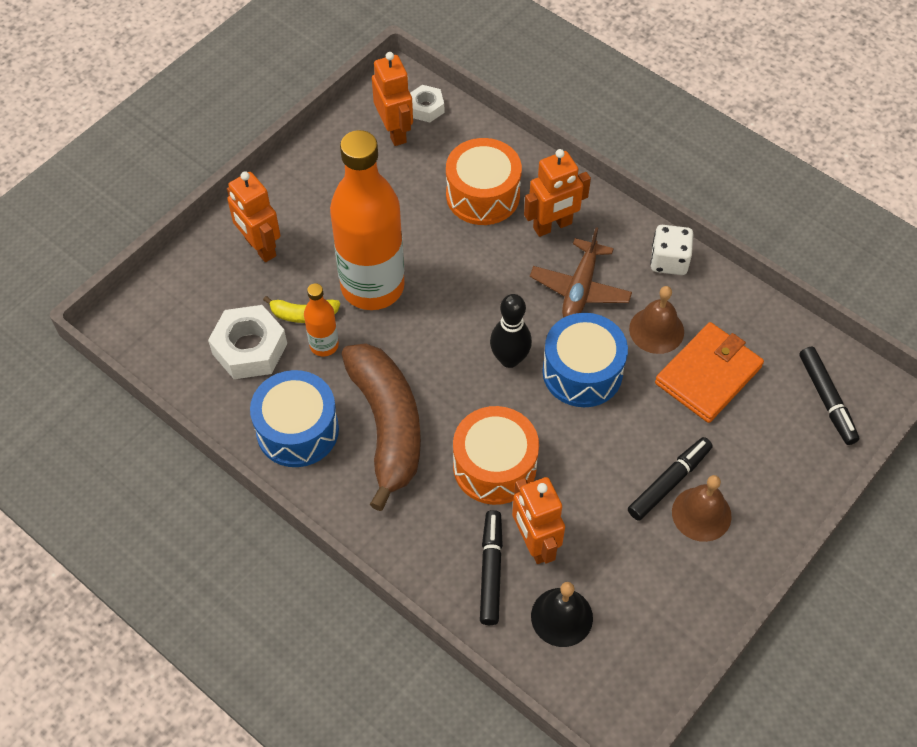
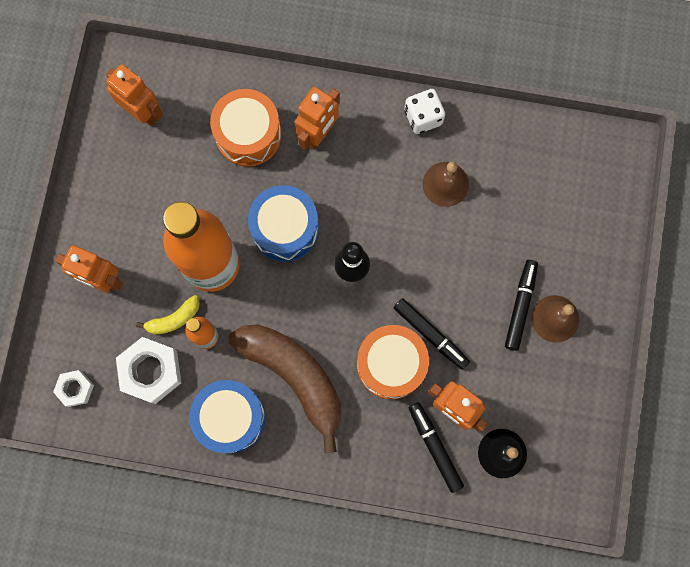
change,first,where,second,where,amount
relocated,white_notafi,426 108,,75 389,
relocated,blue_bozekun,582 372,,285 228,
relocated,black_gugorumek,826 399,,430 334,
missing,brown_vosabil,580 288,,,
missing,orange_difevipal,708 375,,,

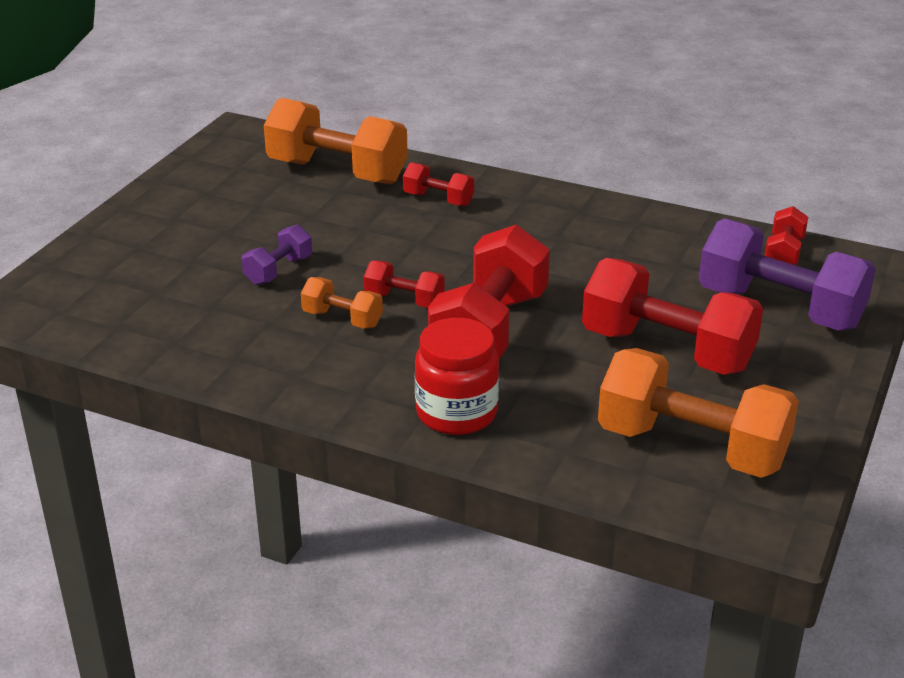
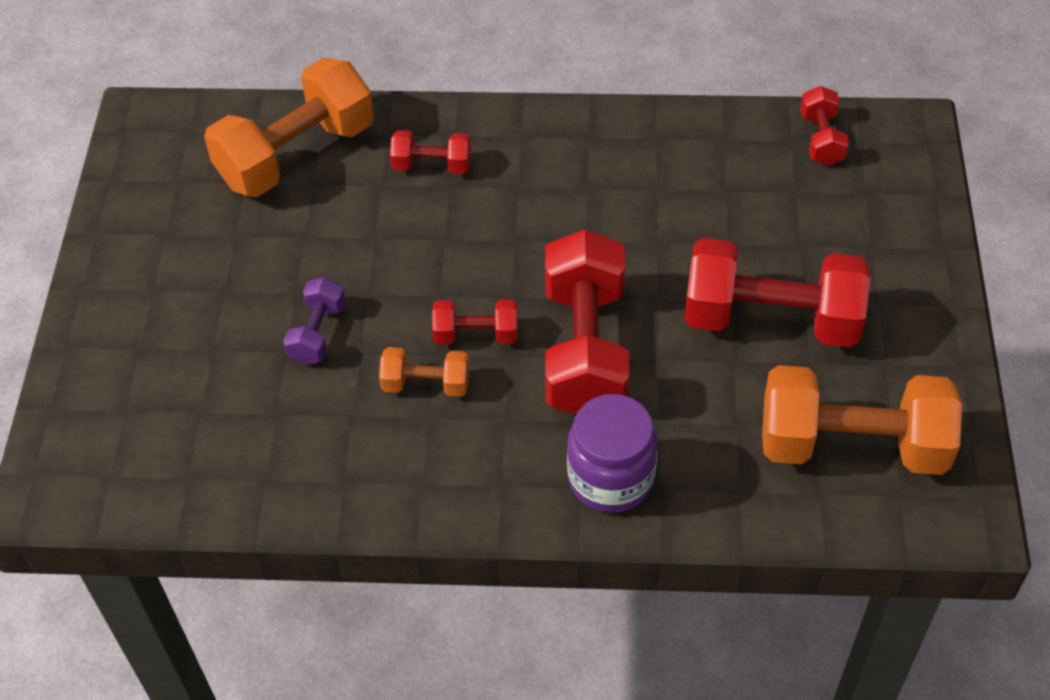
change,first,where,second,where,amount
spun,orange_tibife,337 172,,296 154,45 degrees counterclockwise
colour,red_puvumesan,456 413,purple_puvumesan,610 478,
missing,purple_tibife,779 308,,,

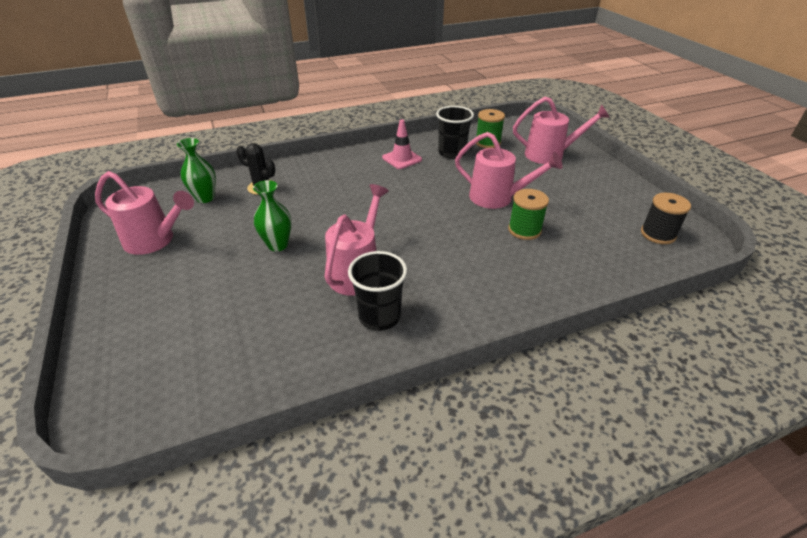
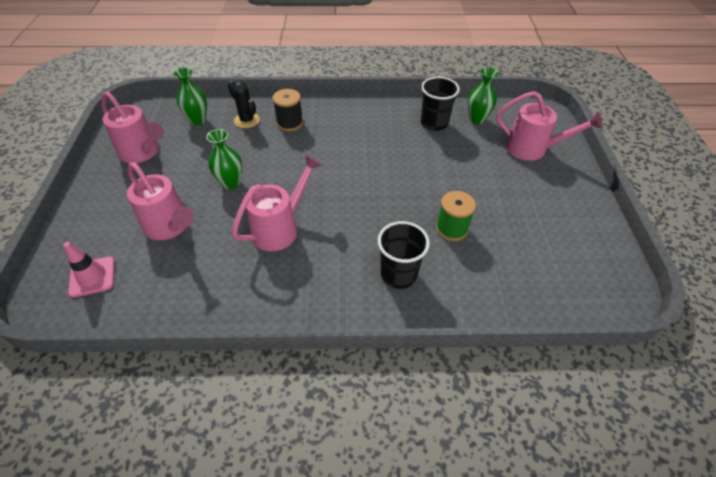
change,first,where,second,where,amount
relocated,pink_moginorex,402 159,,92 277,
relocated,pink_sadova,498 198,,170 227,
relocated,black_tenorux,658 234,,289 123,
relocated,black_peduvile,379 316,,398 274,
exchanged,green_tenorux,488 142,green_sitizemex,477 119,

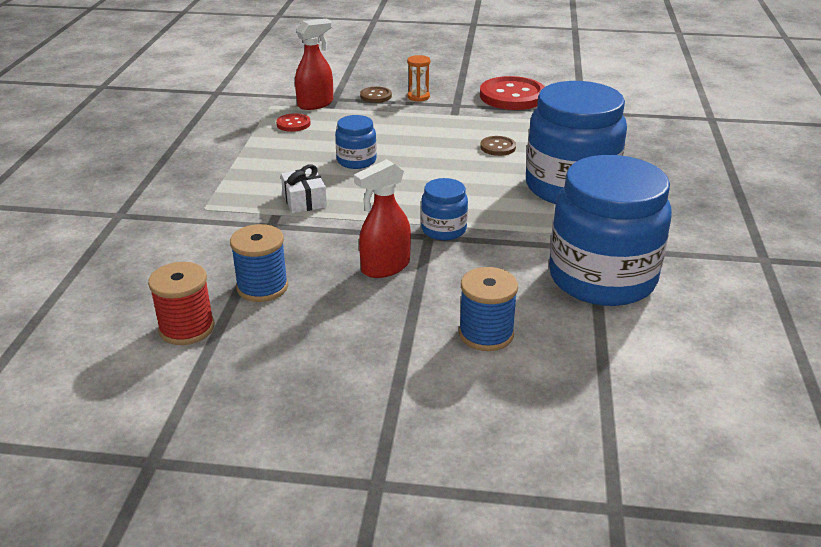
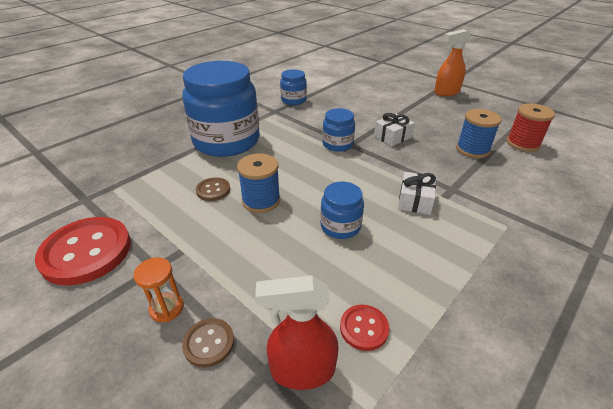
change,first,where,second,where,amount
relocated,blue_tenorux,486 334,,261 201,
size,blue_puvumesan,602 278,,293 100,x0.46
exchanged,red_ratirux,385 267,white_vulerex,392 137,
appeared,,,orange_ratirux,446 92,

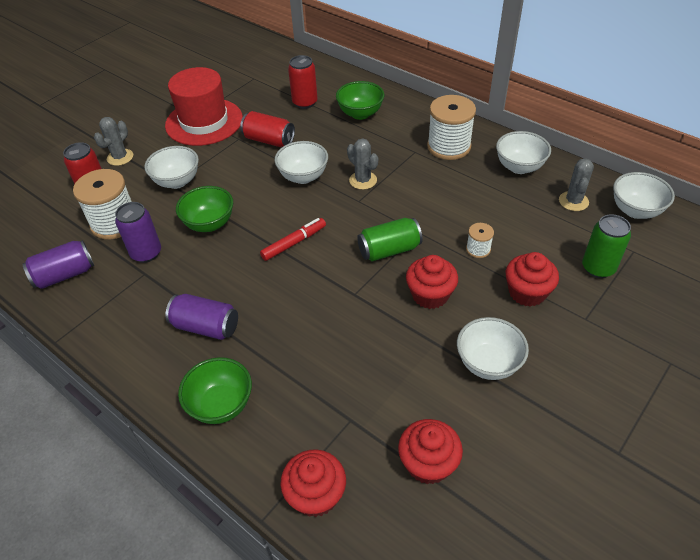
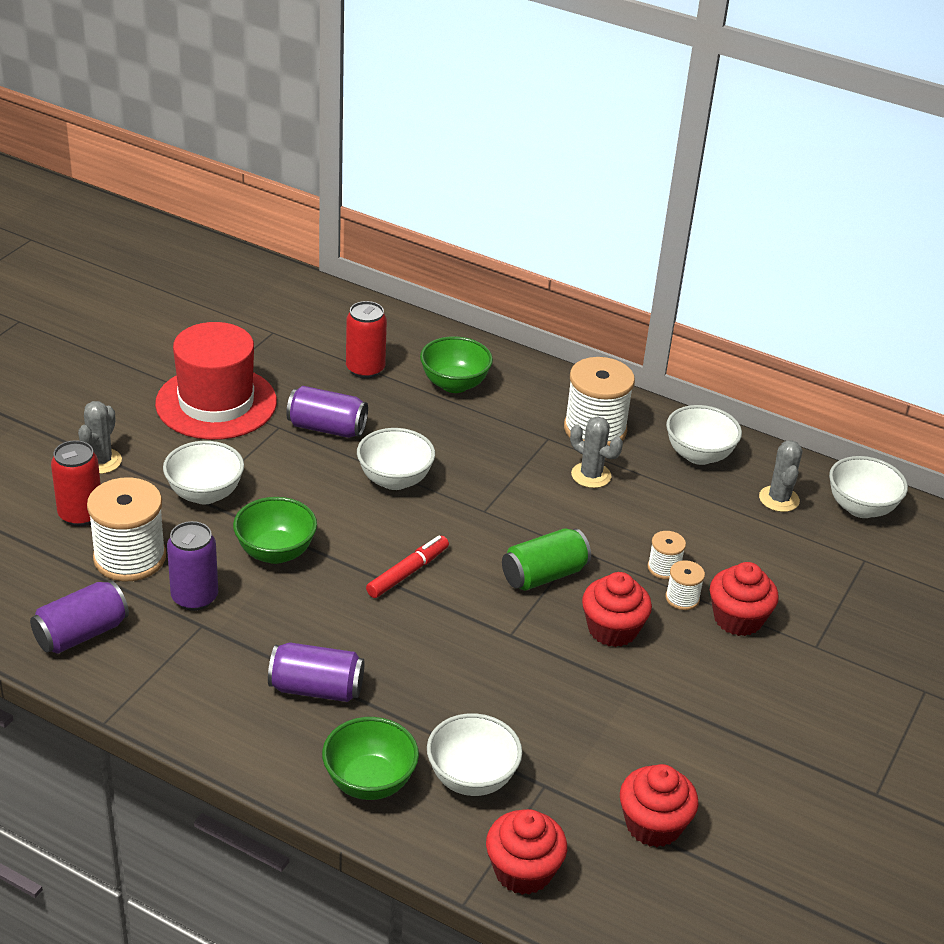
change,first,where,second,where,amount
colour,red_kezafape,269 140,purple_kezafape,327 428,
relocated,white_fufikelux,488 363,,471 778,
relocated,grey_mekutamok,363 180,,591 475,
appeared,,,white_tenorux,682 598,
missing,green_kezafape,598 268,,,

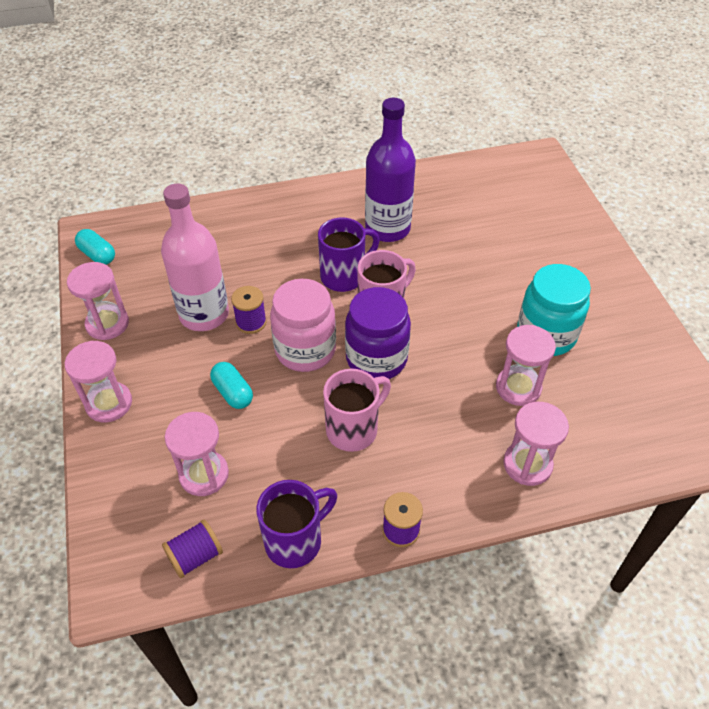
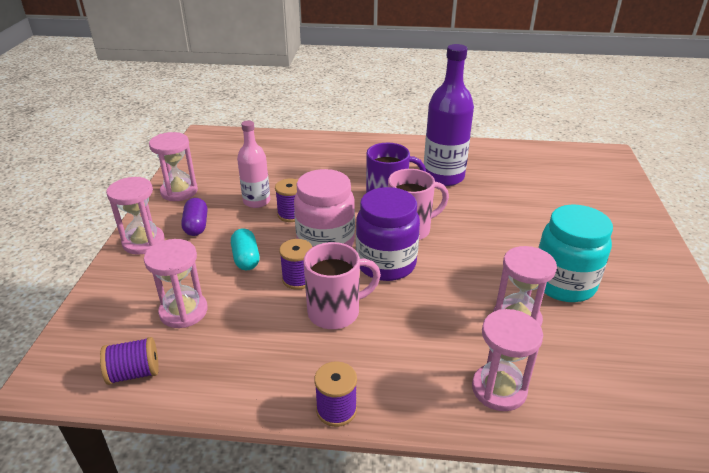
change,first,where,second,where,amount
appeared,,,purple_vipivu,196 225,
size,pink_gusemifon,204 314,,256 201,x0.62
appeared,,,purple_tenorux,298 279,
missing,turquoise_vipivu,97 255,,,
missing,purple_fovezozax,295 541,,,

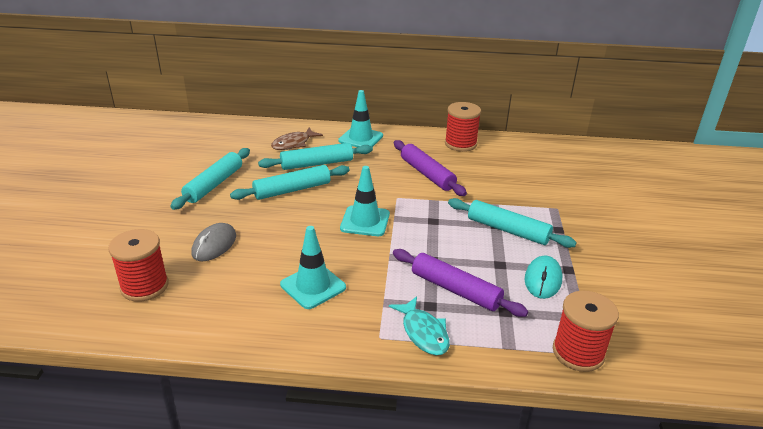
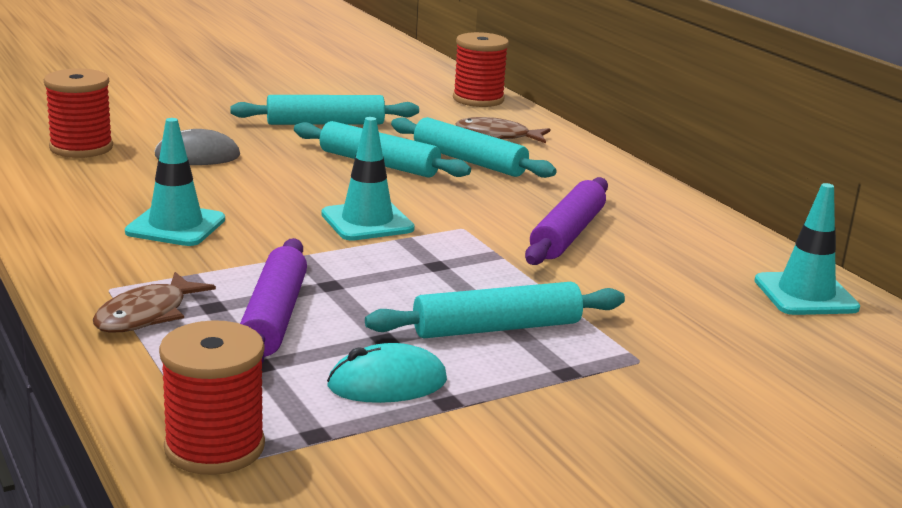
change,first,where,second,where,amount
colour,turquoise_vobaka,423 332,brown_vobaka,147 315,
spun,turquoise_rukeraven,508 230,,497 328,75 degrees clockwise
relocated,red_tenorux,460 144,,478 99,
relocated,turquoise_moginorex,361 138,,805 294,

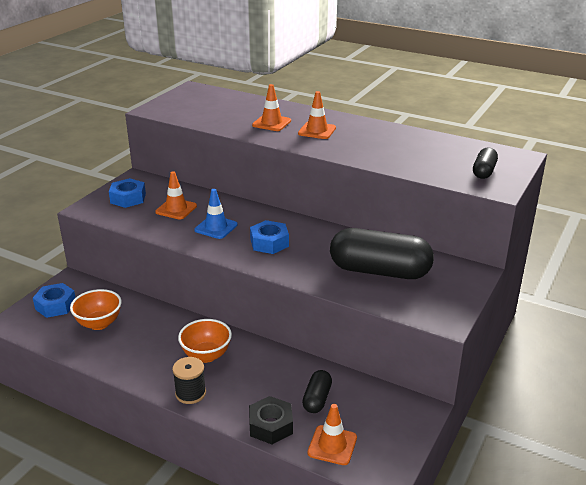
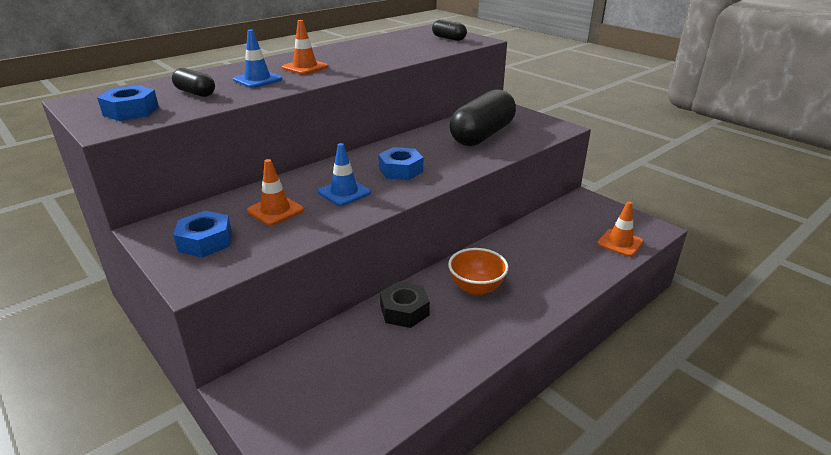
change,first,where,second,where,amount
relocated,blue_notafi,55 305,,131 111,
relocated,black_vipivu,317 399,,195 93,
colour,orange_moginorex,271 123,blue_moginorex,257 80,
relocated,black_notafi,271 425,,404 310,
missing,orange_fufikelux,99 323,,,
missing,black_tenorux,190 393,,,

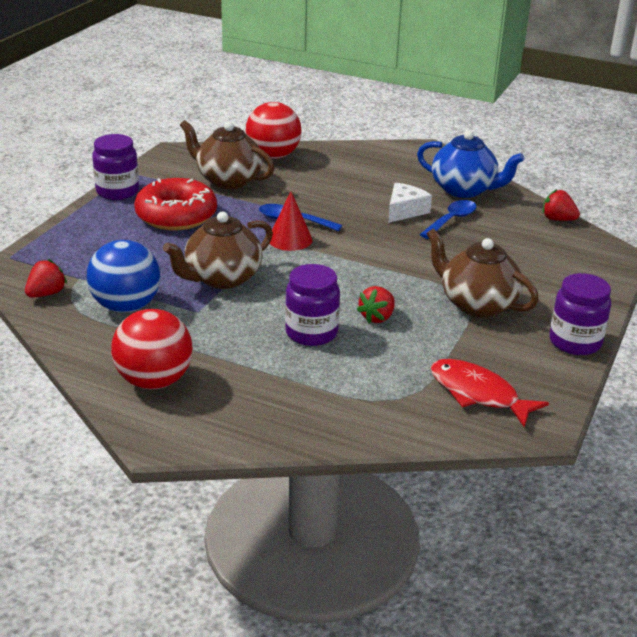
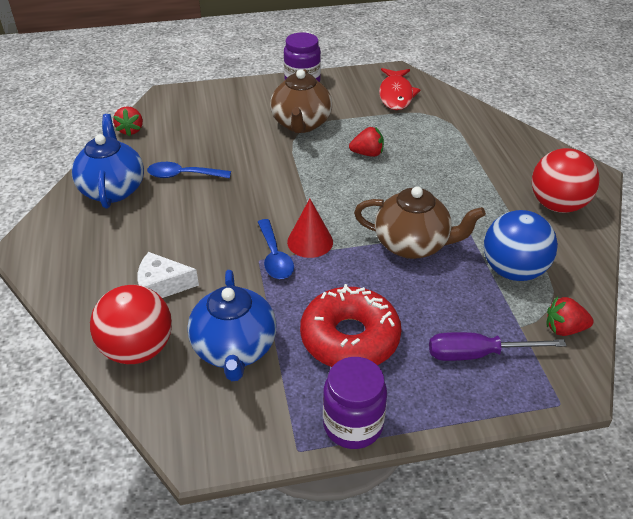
change,first,where,second,where,amount
relocated,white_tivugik,405 211,,162 285,
colour,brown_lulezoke,228 180,blue_lulezoke,234 349,
appeared,,,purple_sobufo,477 354,
missing,purple_puvumesan,311 333,,,

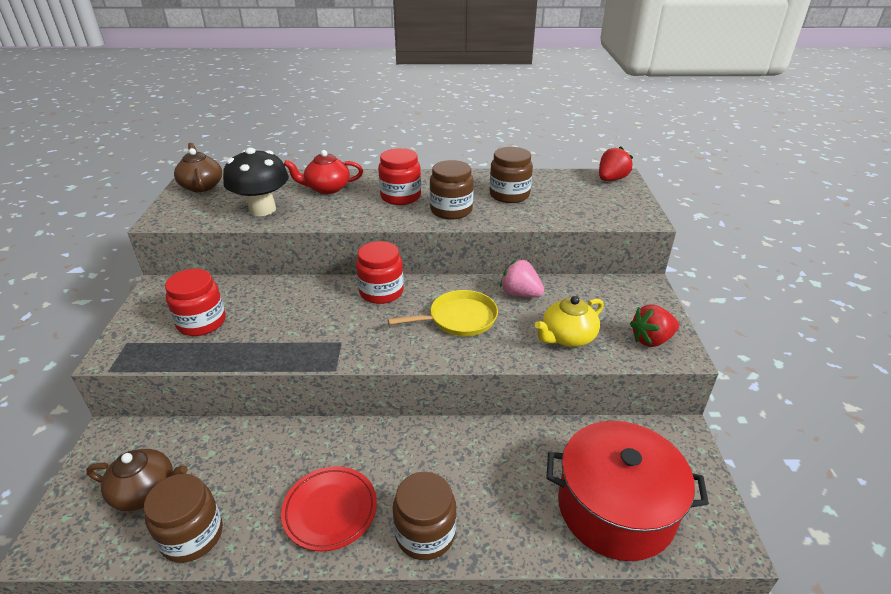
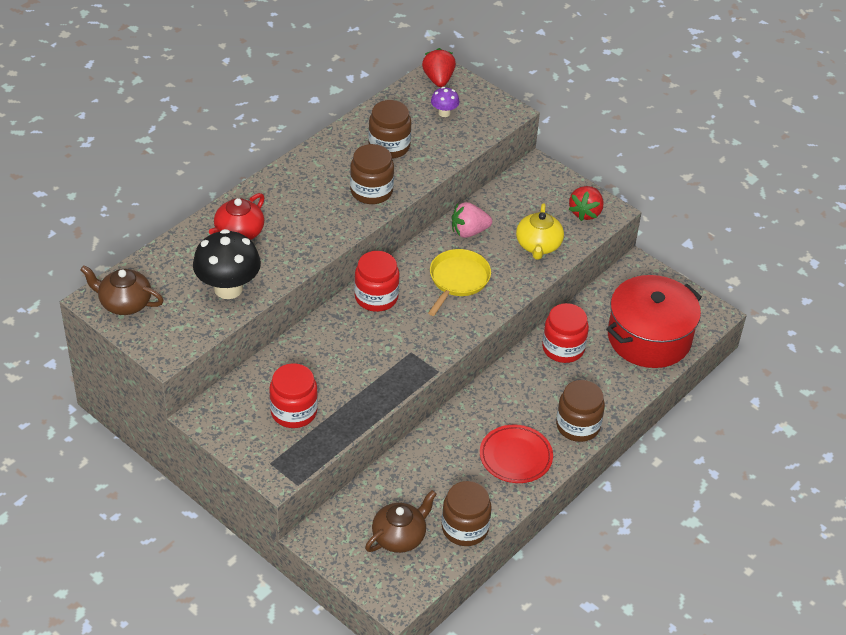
change,first,where,second,where,amount
appeared,,,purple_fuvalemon,444 113,
relocated,red_puvumesan,400 197,,563 348,

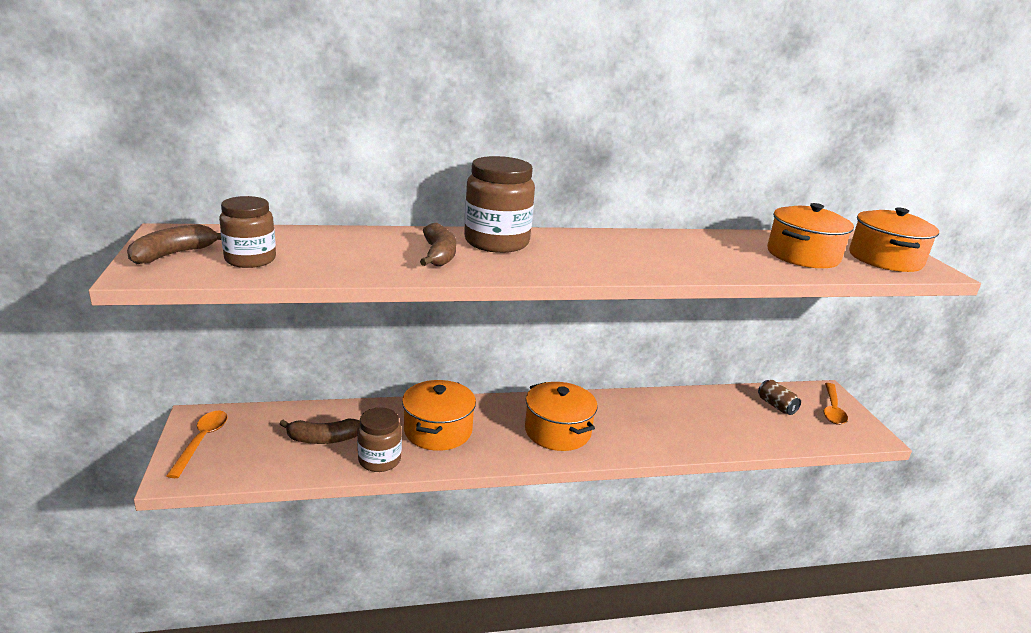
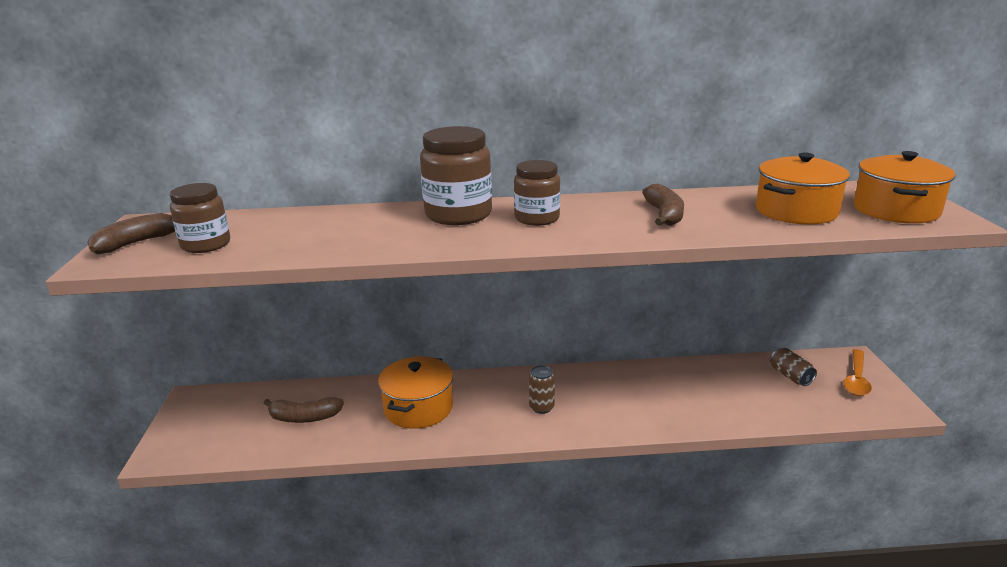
change,first,where,second,where,amount
relocated,brown_puvumesan,379 460,,537 218,
exchanged,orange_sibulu,557 431,brown_kezafape,541 407,
relocated,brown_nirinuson,439 255,,664 215,
missing,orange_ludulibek,202 441,,,

